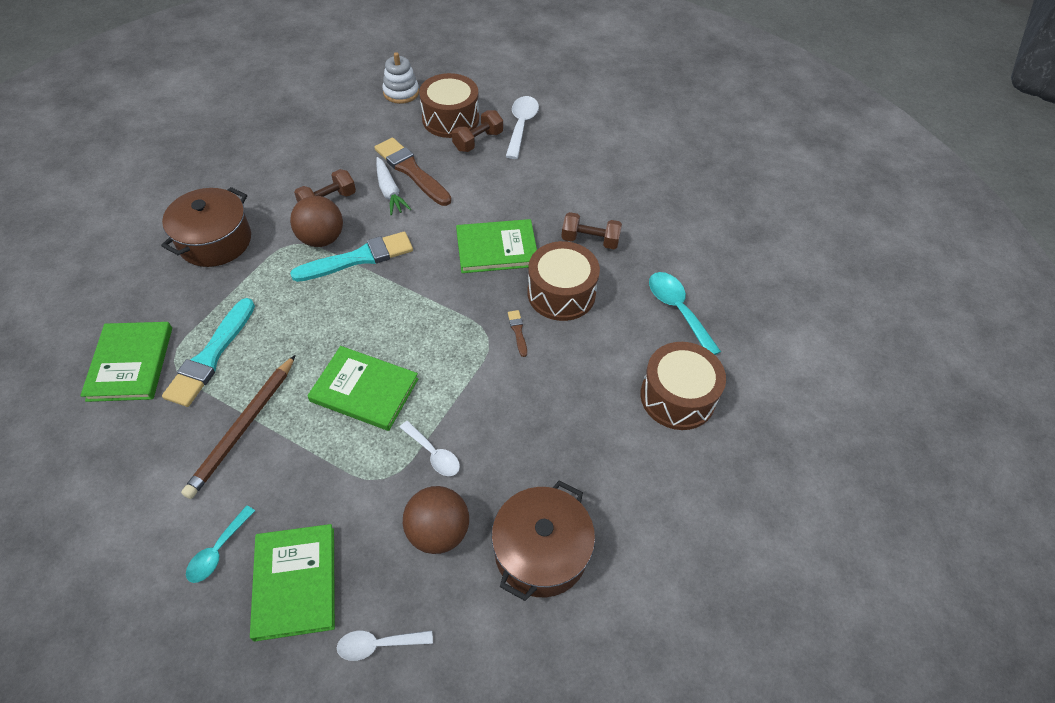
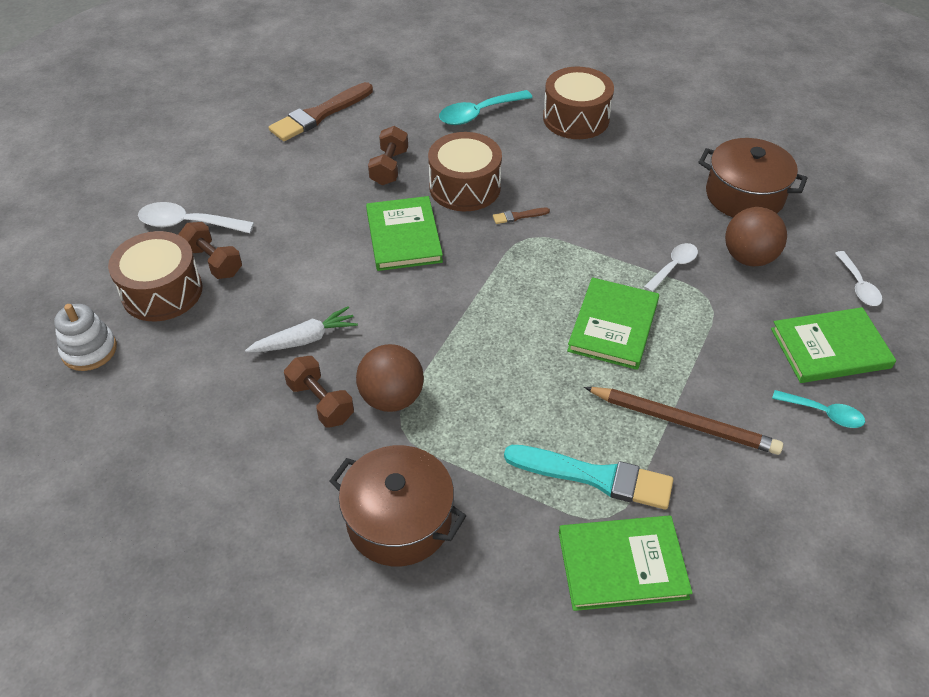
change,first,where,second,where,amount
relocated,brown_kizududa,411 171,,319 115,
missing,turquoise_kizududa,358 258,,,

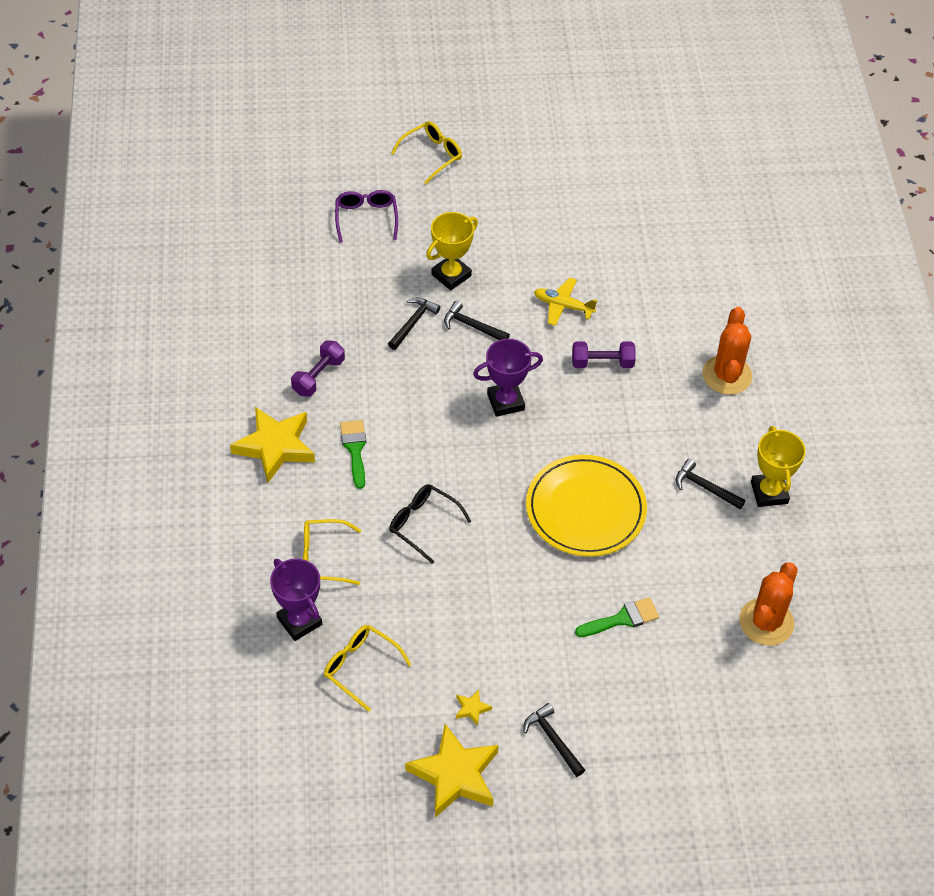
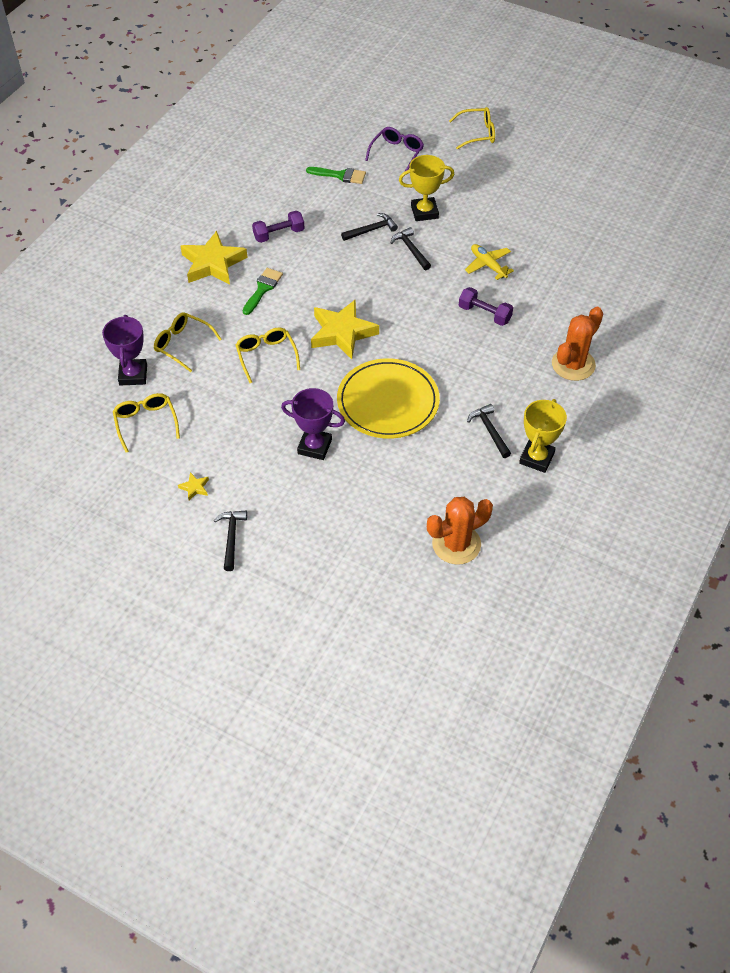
change,first,where,second,where,amount
colour,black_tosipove,423 524,yellow_tosipove,266 356,
relocated,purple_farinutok,505 402,,314 446,
relocated,green_kizududa,622 619,,340 175,
relocated,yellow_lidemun,455 775,,342 333,

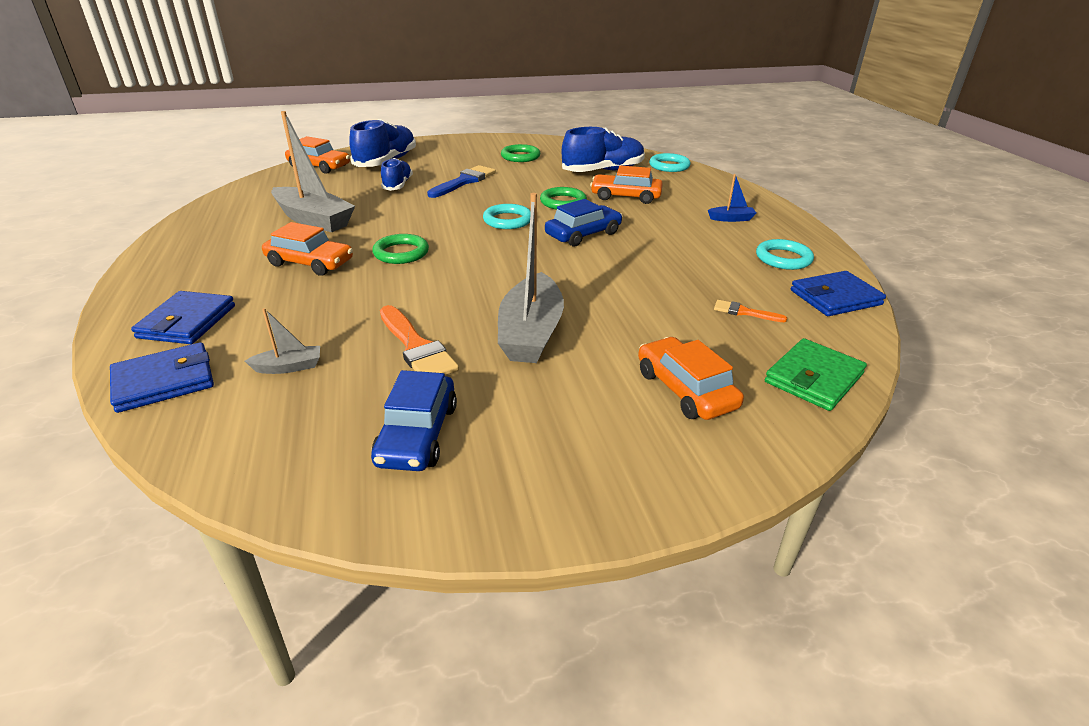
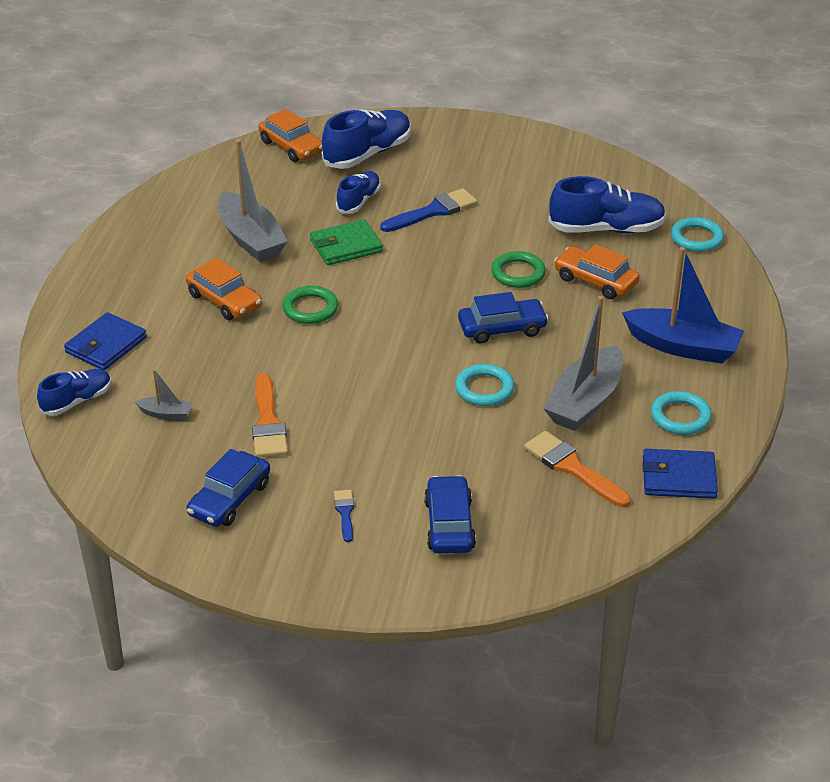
change,first,where,second,where,amount
exchanged,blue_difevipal,164 381,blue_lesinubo,77 401,
relocated,green_difevipal,813 378,,346 246,
appeared,,,blue_kizududa,345 513,
colour,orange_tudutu,685 389,blue_tudutu,449 524,
relocated,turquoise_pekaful,507 220,,484 389,
size,orange_kizududa,744 312,,572 468,x1.86
relocated,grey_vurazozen,531 333,,585 401,
size,blue_vurazozen,731 219,,683 347,x2.18
missing,green_pekaful,520 156,,,

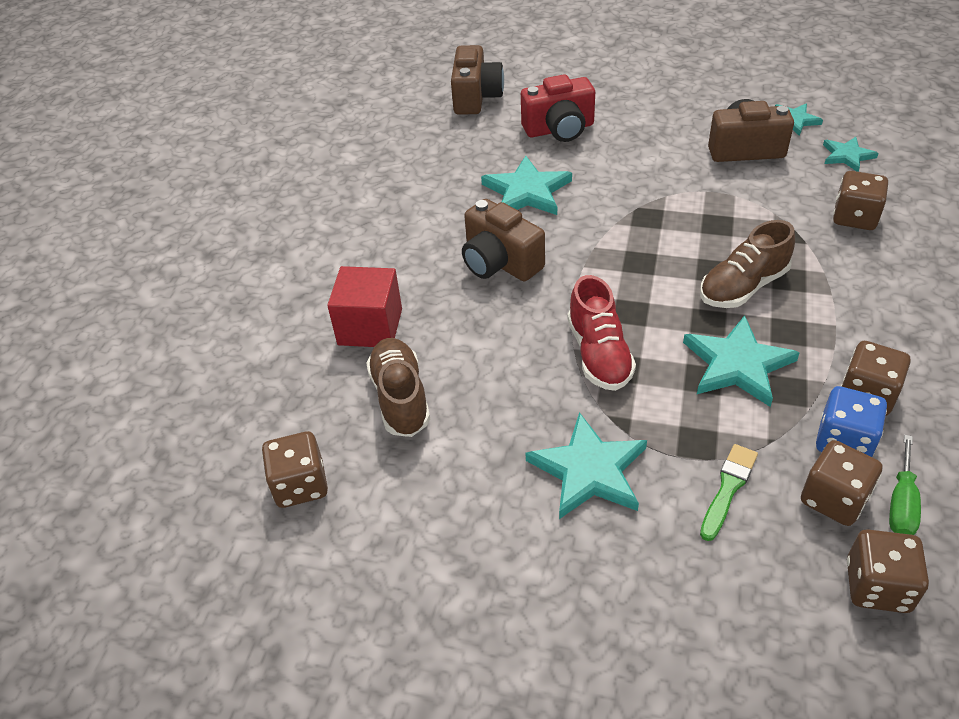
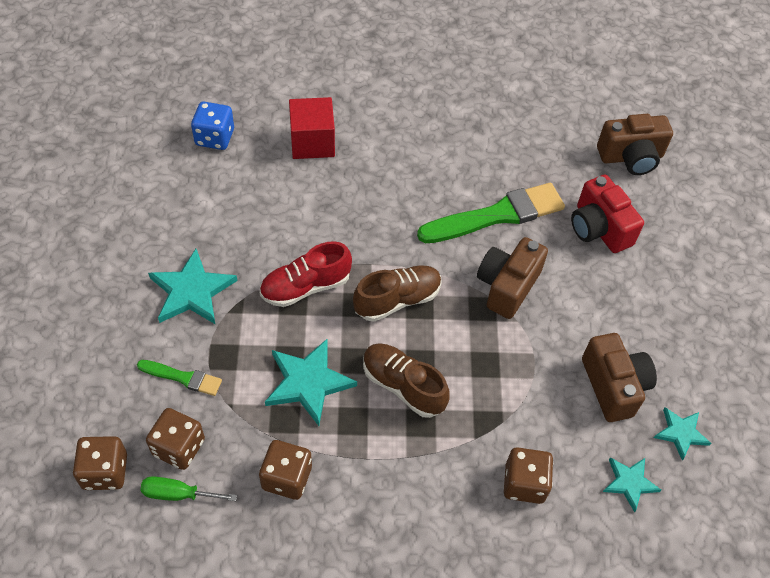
change,first,where,second,where,amount
relocated,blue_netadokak,844 441,,215 137,
relocated,brown_lesinubo,400 398,,397 300,
exchanged,turquoise_lidemun,527 191,green_kizududa,496 215,
relocated,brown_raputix,500 262,,507 286,
missing,brown_netadokak,300 485,,,

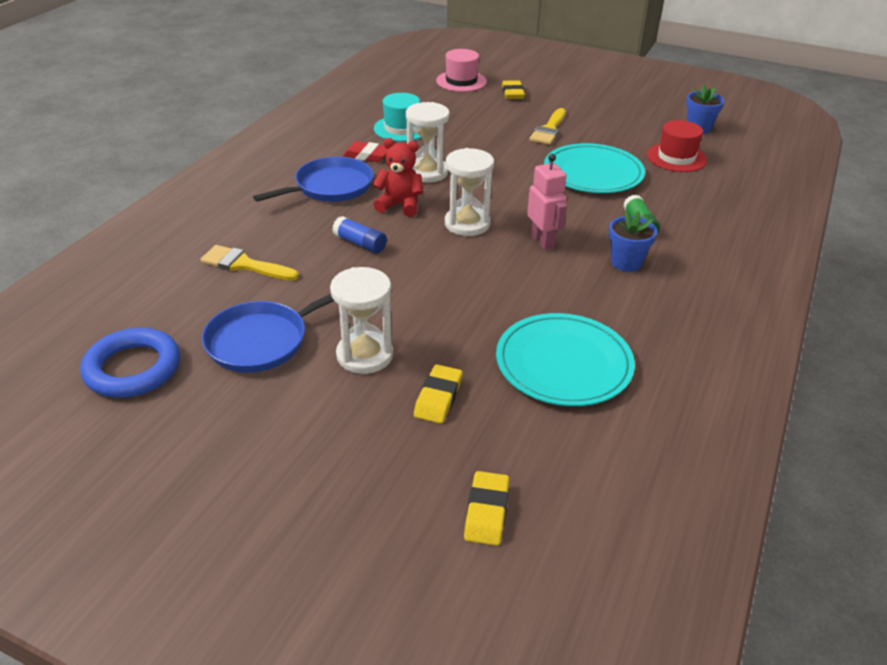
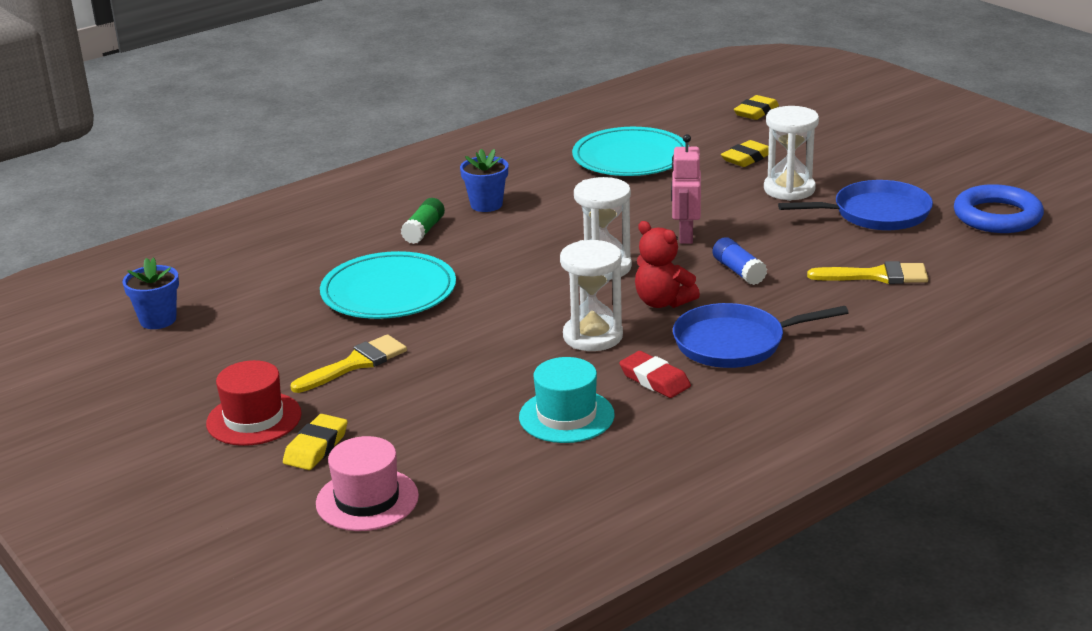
change,first,where,second,where,amount
relocated,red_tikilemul,676 157,,254 419,
relocated,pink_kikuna,543 241,,685 236,
spun,yellow_kizududa,244 264,,877 276,45 degrees counterclockwise

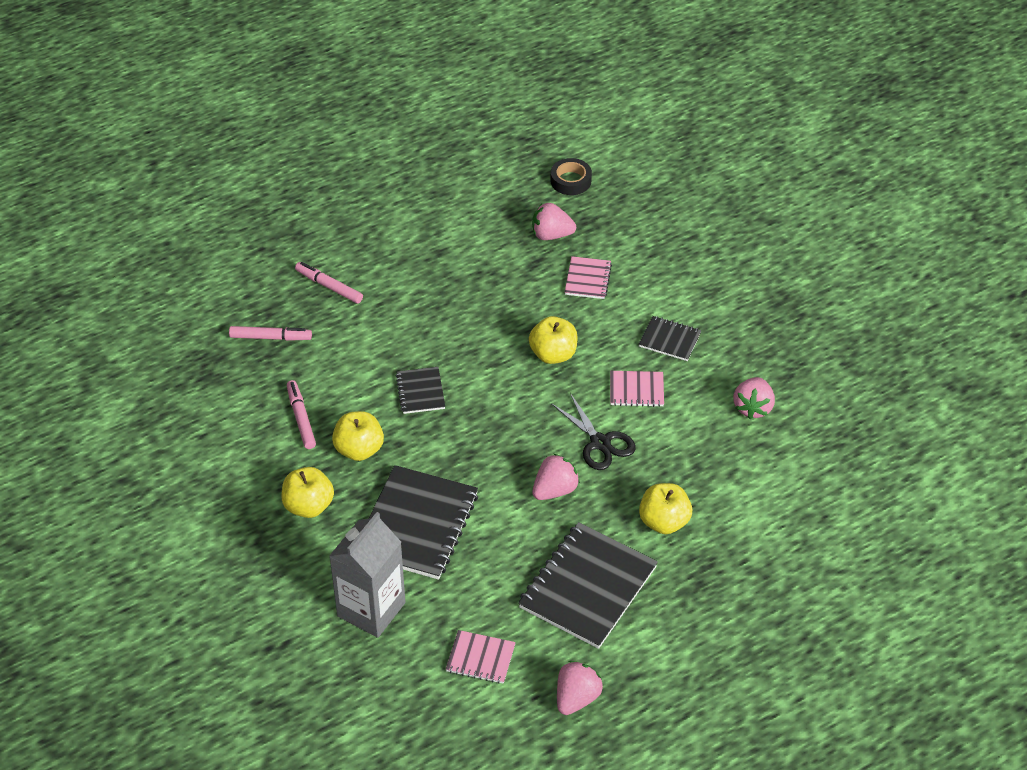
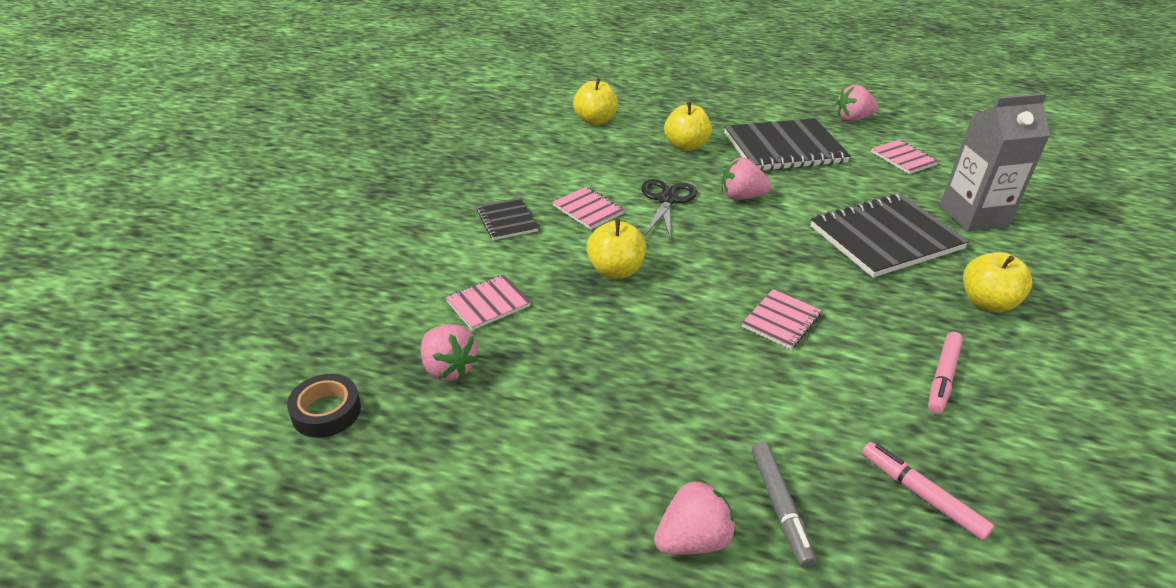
change,first,where,second,where,amount
relocated,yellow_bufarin,359 449,,595 120,
relocated,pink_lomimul,753 407,,692 539,
colour,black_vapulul,420 392,pink_vapulul,781 321,
colour,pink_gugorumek,329 286,grey_gugorumek,780 507,

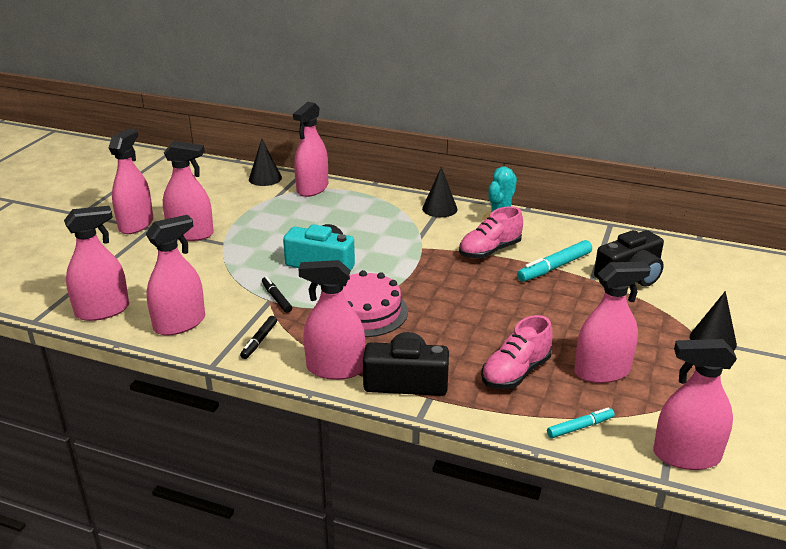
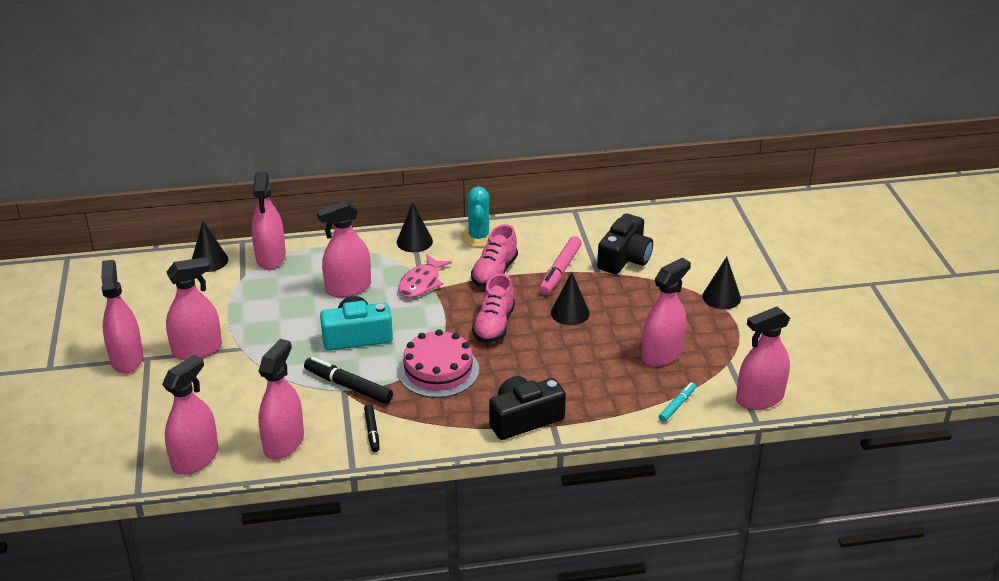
change,first,where,second,where,amount
size,black_gugorumek,276 298,,348 386,x1.67
relocated,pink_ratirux,335 369,,348 288,
appeared,,,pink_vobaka,421 283,
relocated,pink_lesinubo,515 373,,494 325,
colour,turquoise_gugorumek,554 267,pink_gugorumek,560 271,
appeared,,,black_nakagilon,570 313,

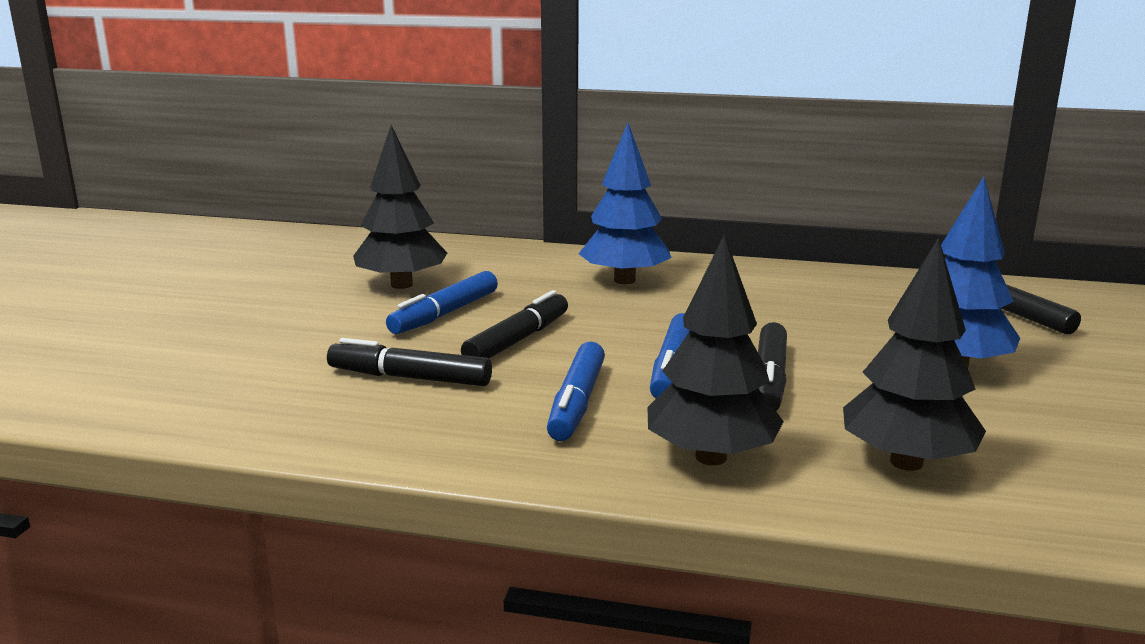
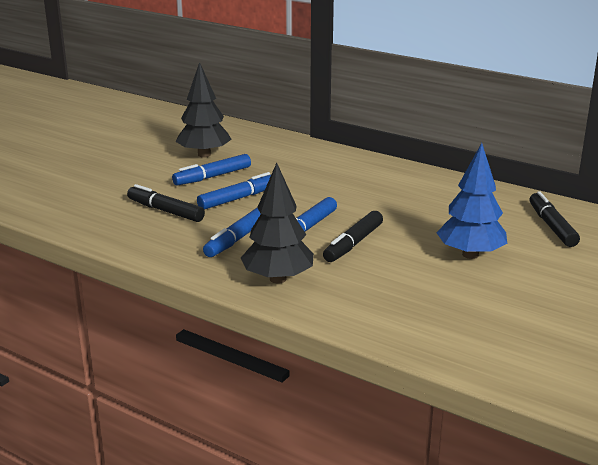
change,first,where,second,where,amount
colour,black_gugorumek,517 340,blue_gugorumek,238 198,
missing,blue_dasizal,624 280,,,
missing,black_dasizal,906 462,,,

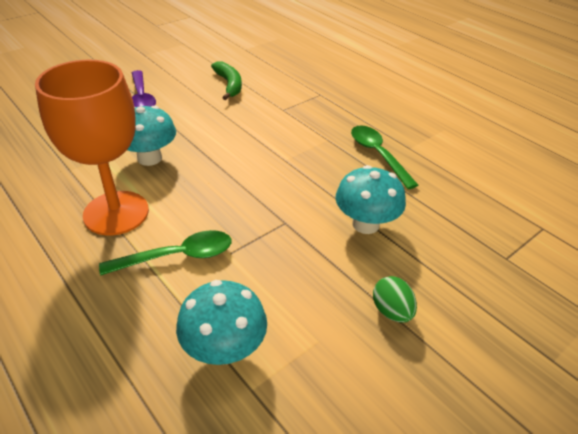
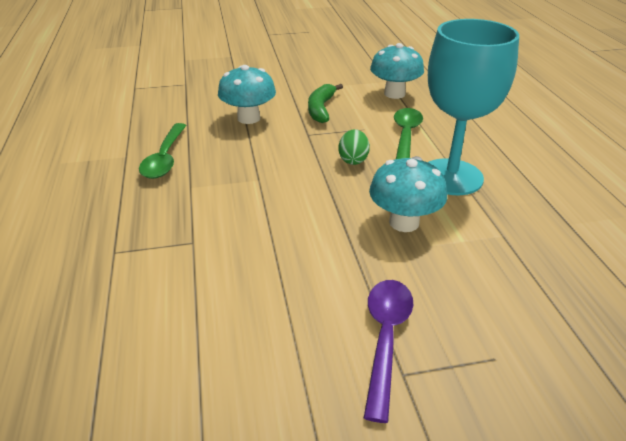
change,first,where,second,where,amount
relocated,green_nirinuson,229 85,,321 109,
relocated,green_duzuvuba,391 311,,353 160,
spun,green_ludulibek,177 256,,405 136,90 degrees clockwise
colour,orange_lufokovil,116 213,turquoise_lufokovil,451 177,

